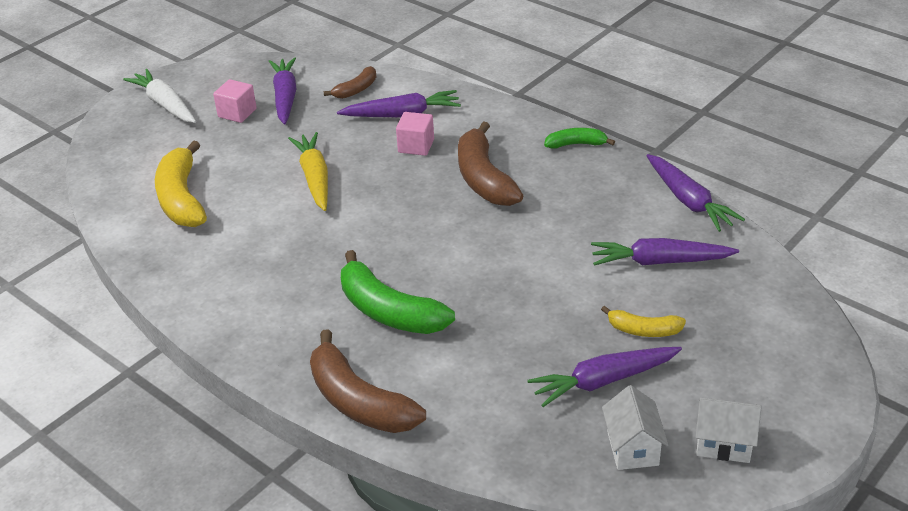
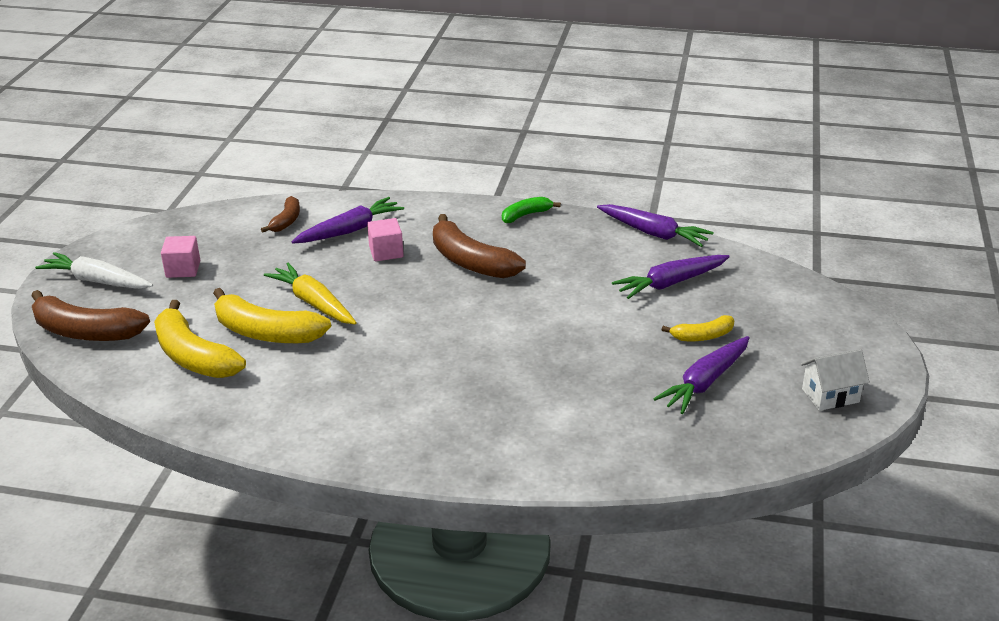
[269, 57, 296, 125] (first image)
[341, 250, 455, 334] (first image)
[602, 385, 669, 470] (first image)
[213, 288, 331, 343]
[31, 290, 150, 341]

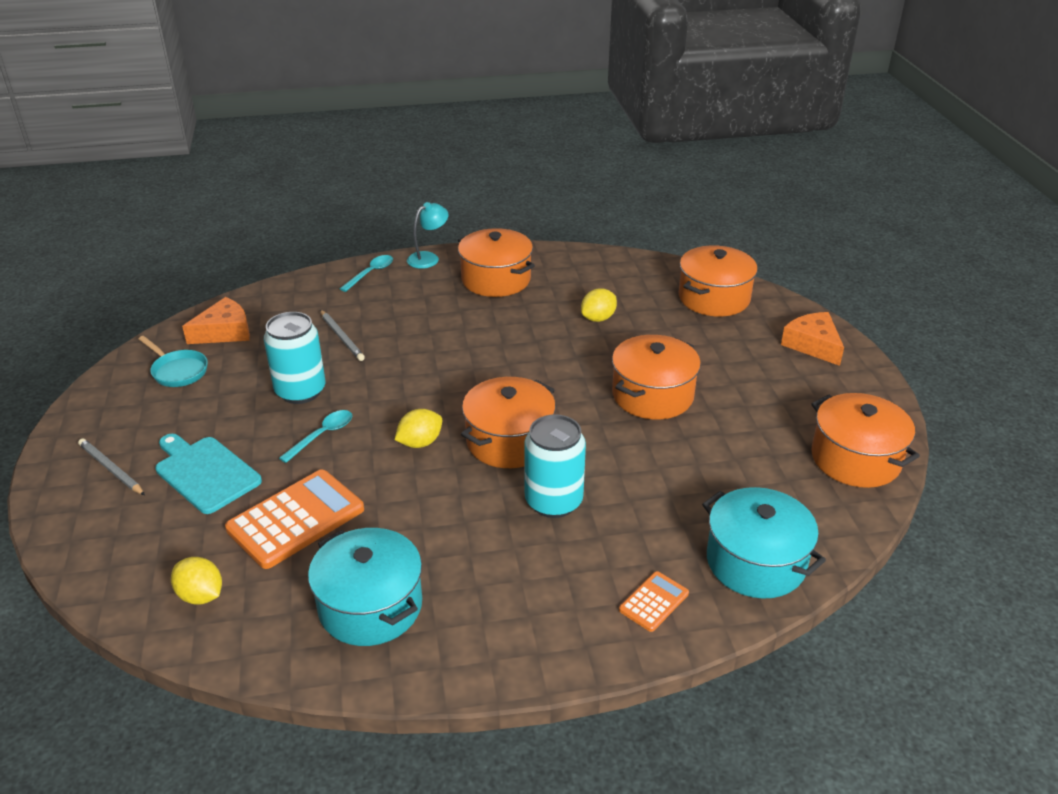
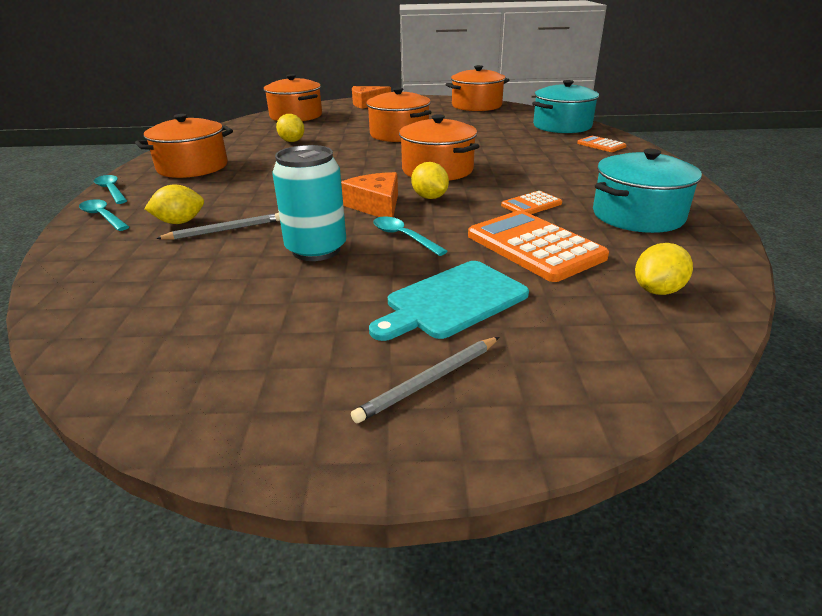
[139, 336, 208, 387] (first image)
[524, 414, 586, 518] (first image)
[144, 184, 204, 224]
[501, 191, 562, 214]
[341, 172, 398, 217]
[94, 175, 127, 204]

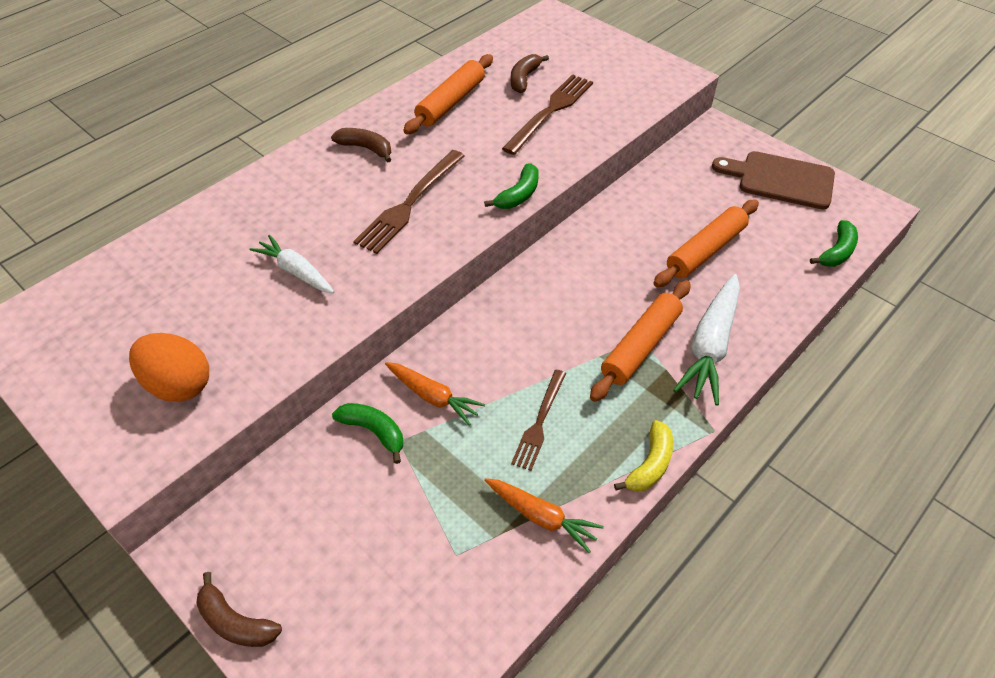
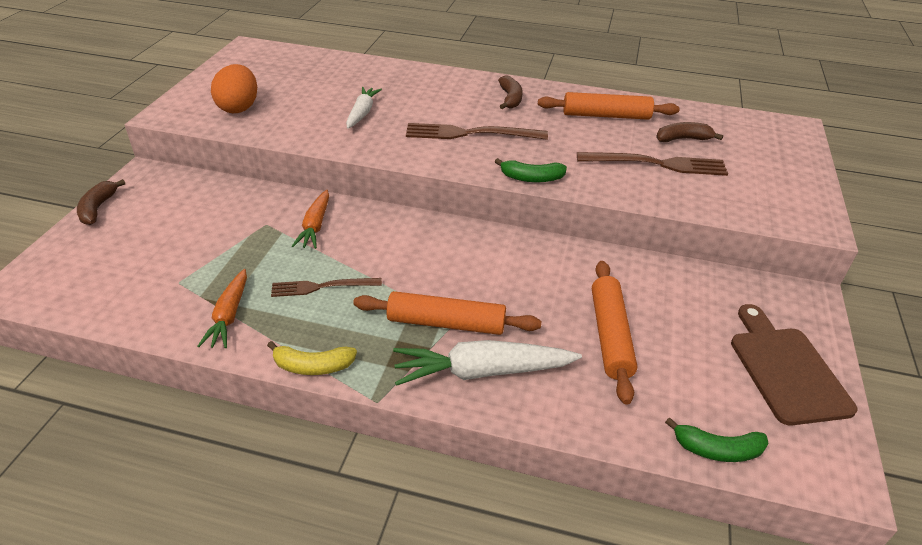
[332, 403, 403, 464] (first image)
[592, 261, 637, 405]

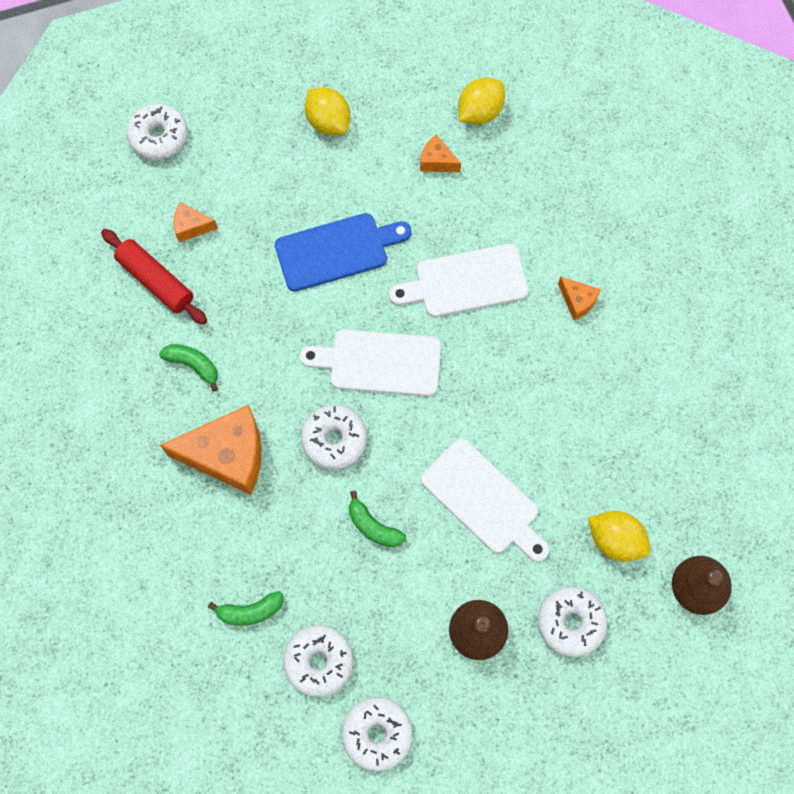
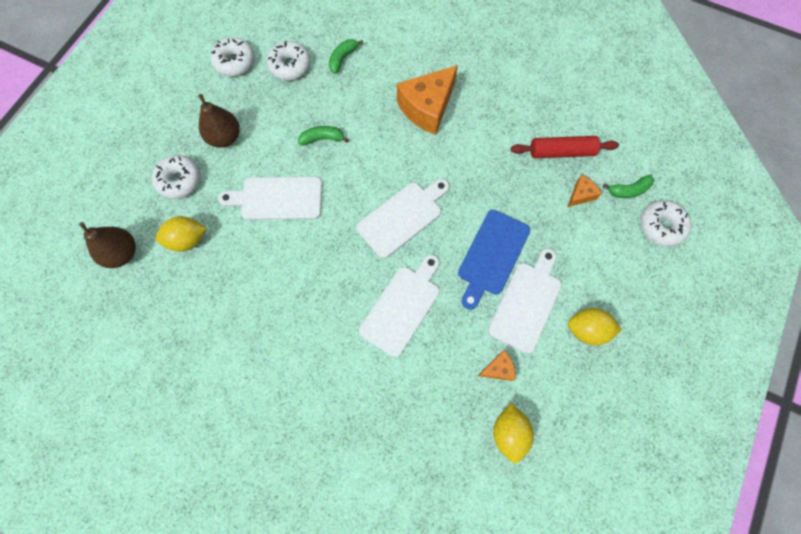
[301, 405, 367, 470] (first image)
[558, 276, 601, 320] (first image)
[488, 248, 562, 354]
[603, 175, 654, 198]

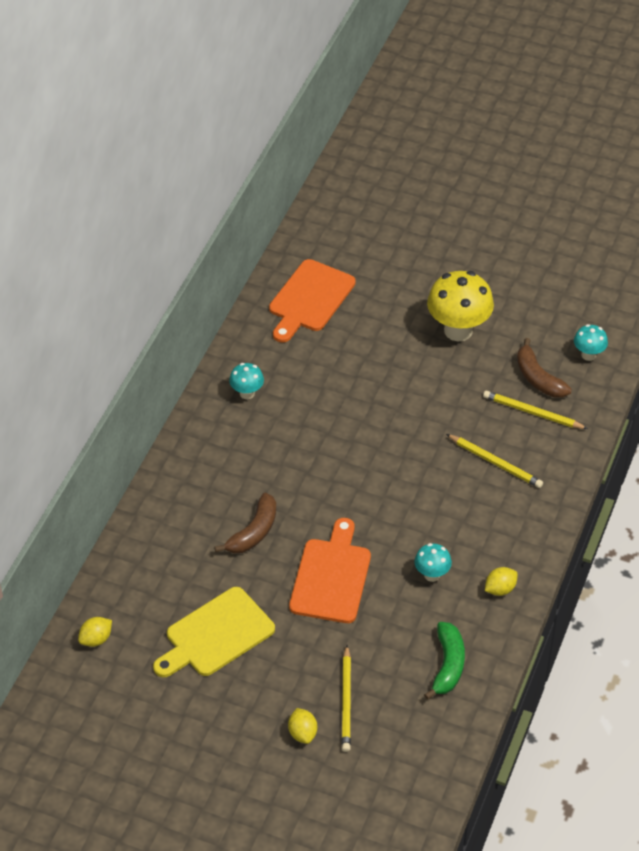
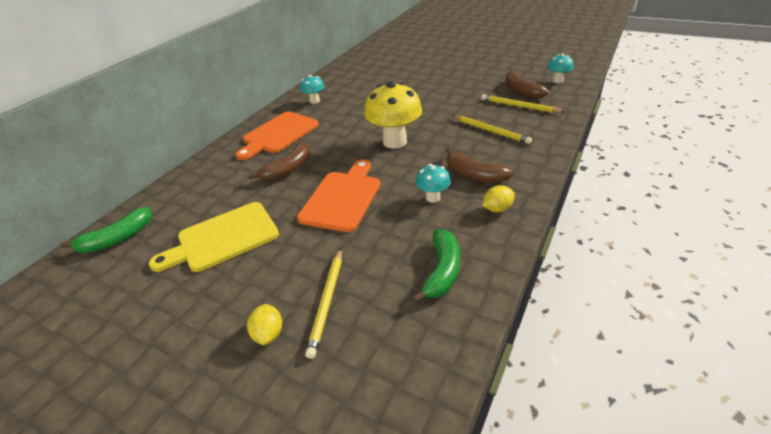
[446, 147, 513, 183]
[236, 111, 319, 160]
[364, 81, 422, 149]
[61, 207, 152, 253]

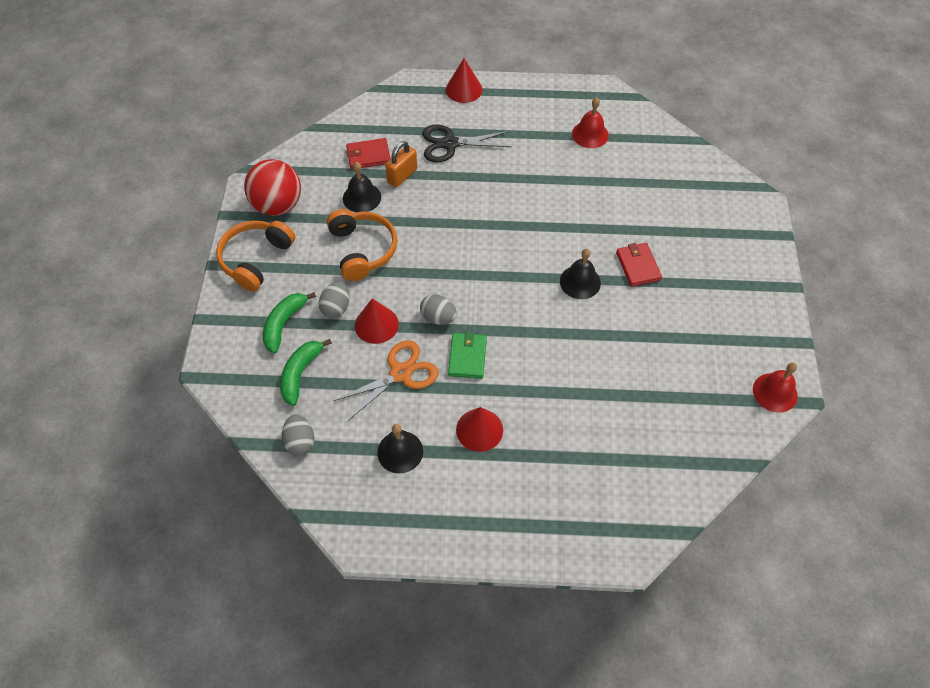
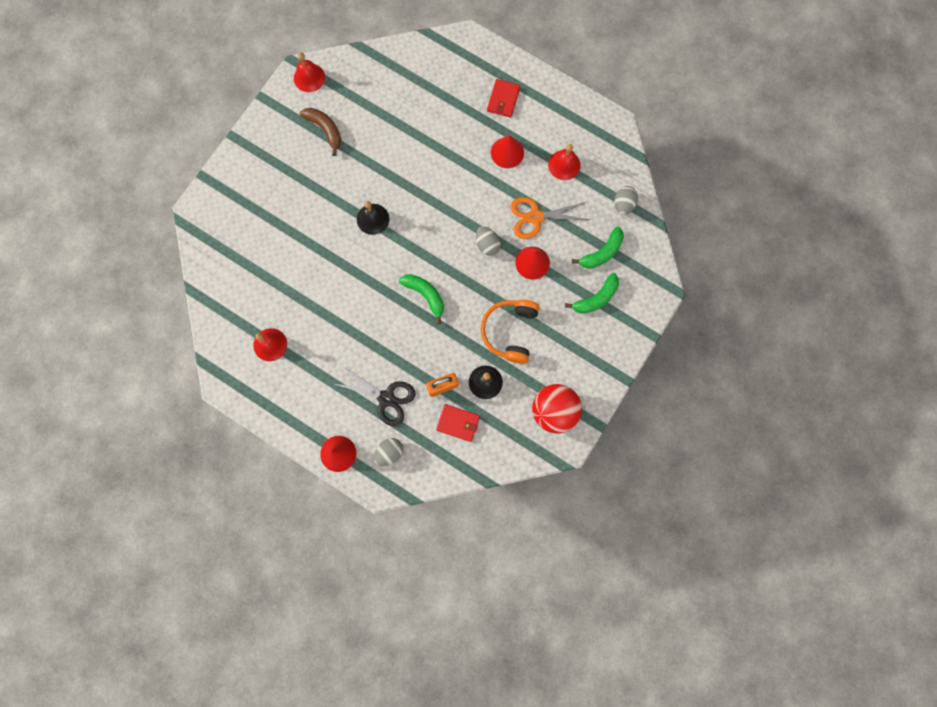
[216, 221, 295, 292] (first image)
[448, 332, 487, 379] (first image)
[300, 108, 341, 156]
[399, 274, 444, 324]
[374, 438, 403, 466]
[487, 79, 520, 118]
[548, 144, 580, 180]

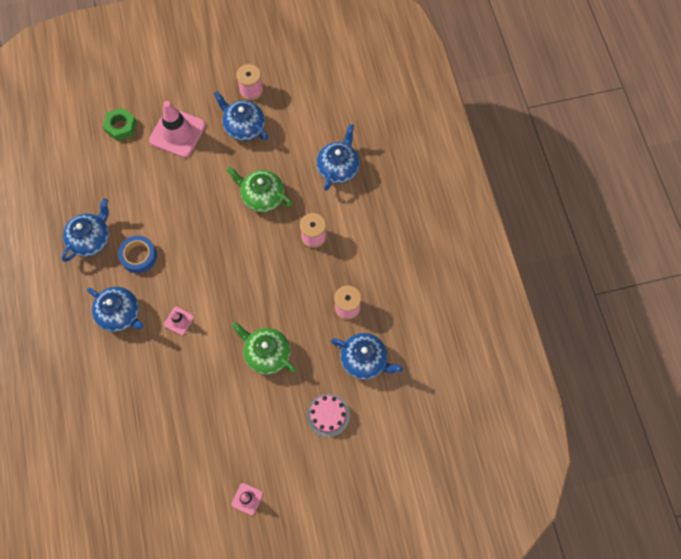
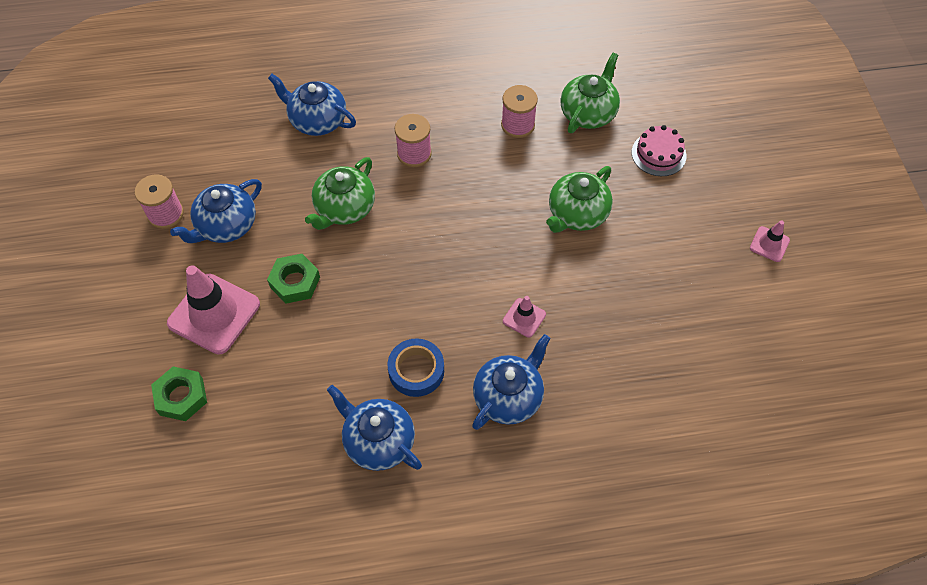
[267, 254, 320, 304]
[560, 53, 620, 133]

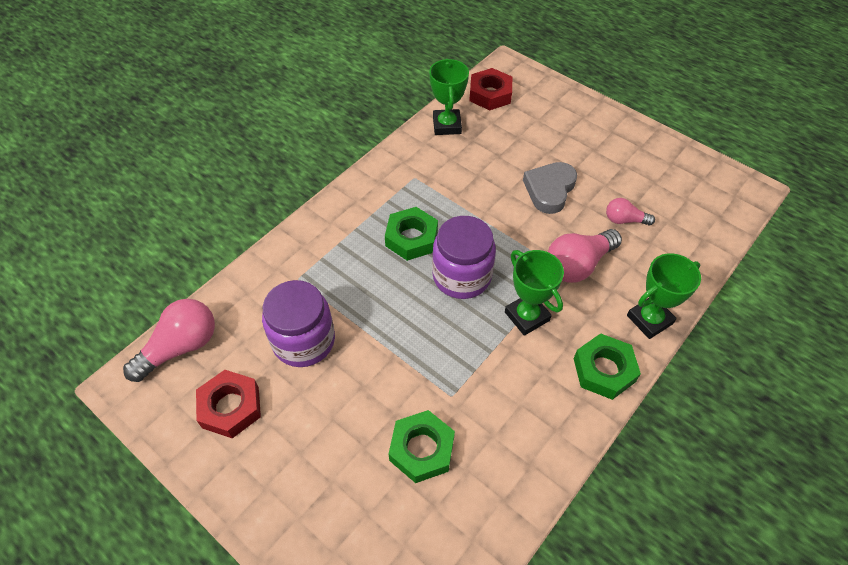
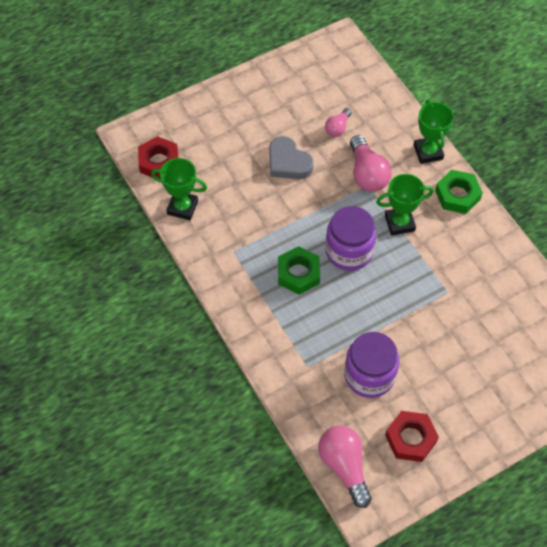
[389, 410, 455, 483] (first image)

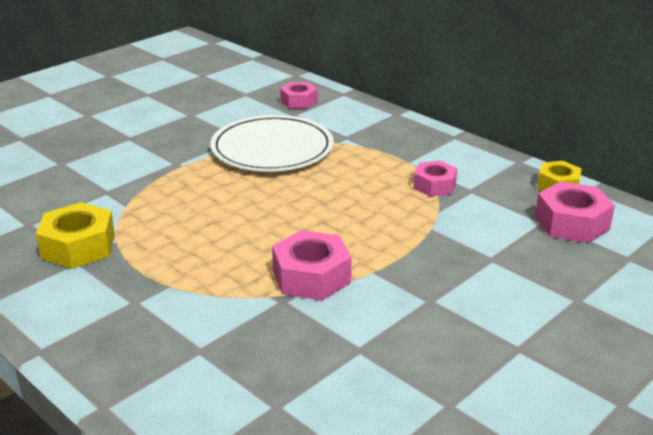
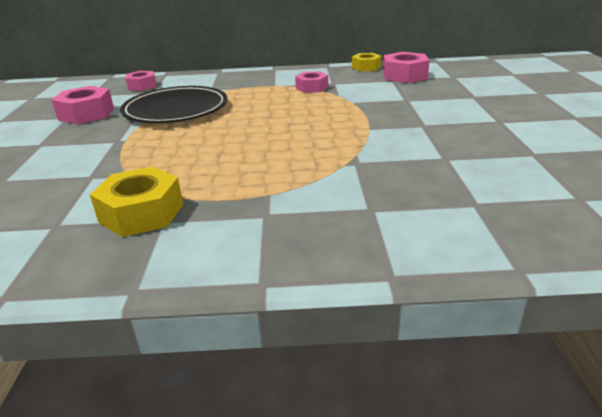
[52, 86, 114, 124]
[120, 86, 228, 123]

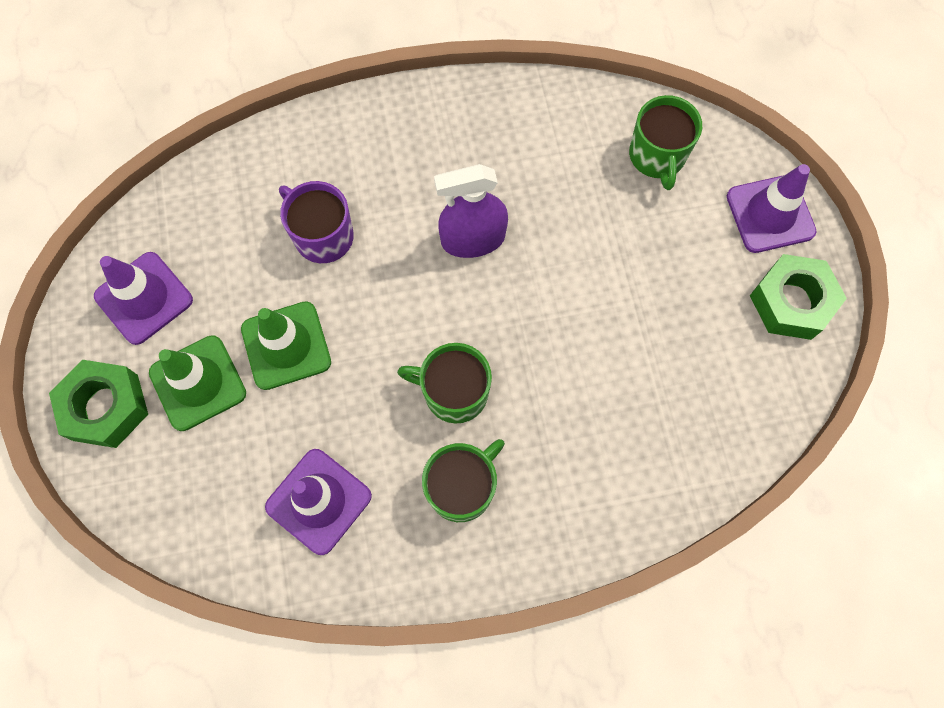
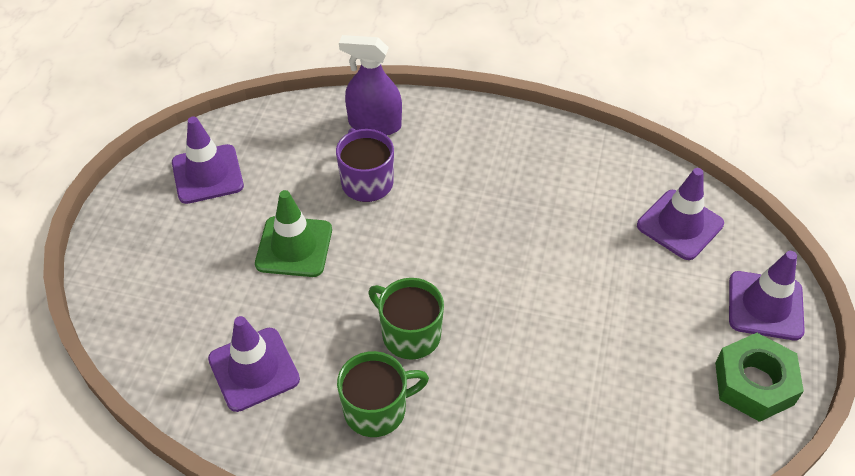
[49, 360, 148, 448] (first image)
[149, 335, 246, 431] (first image)
[339, 35, 402, 135]
[637, 168, 724, 260]

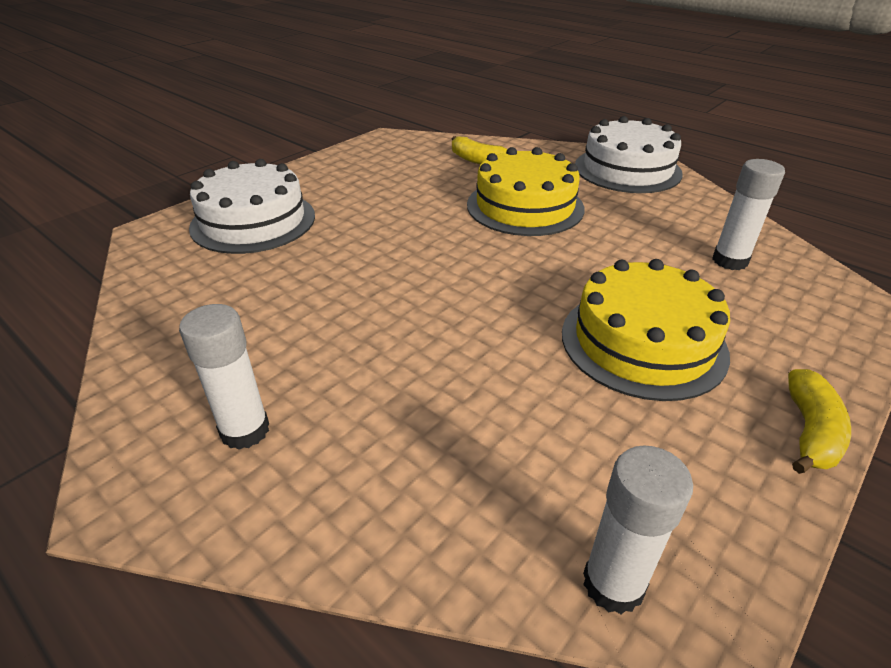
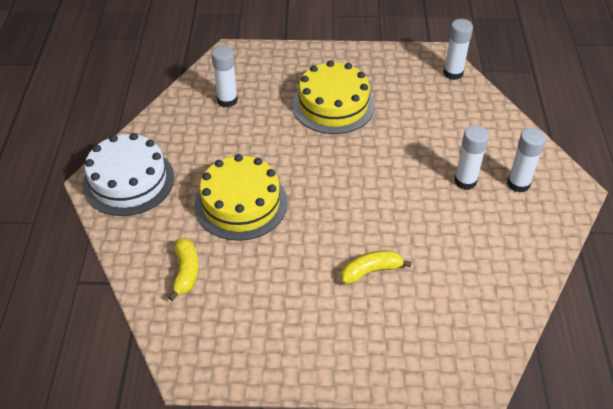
[189, 159, 315, 254] (first image)
[454, 125, 489, 190]
[341, 250, 412, 284]

